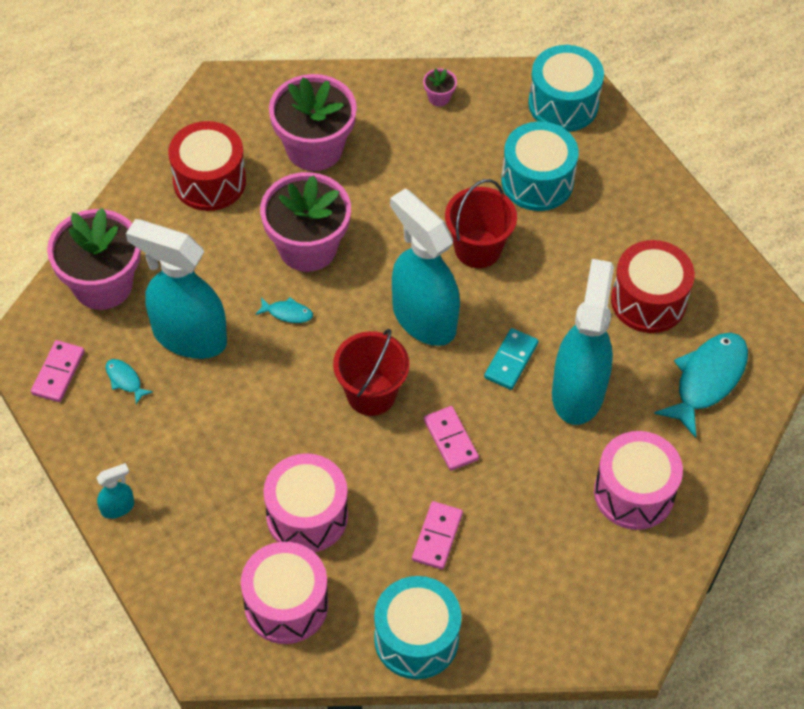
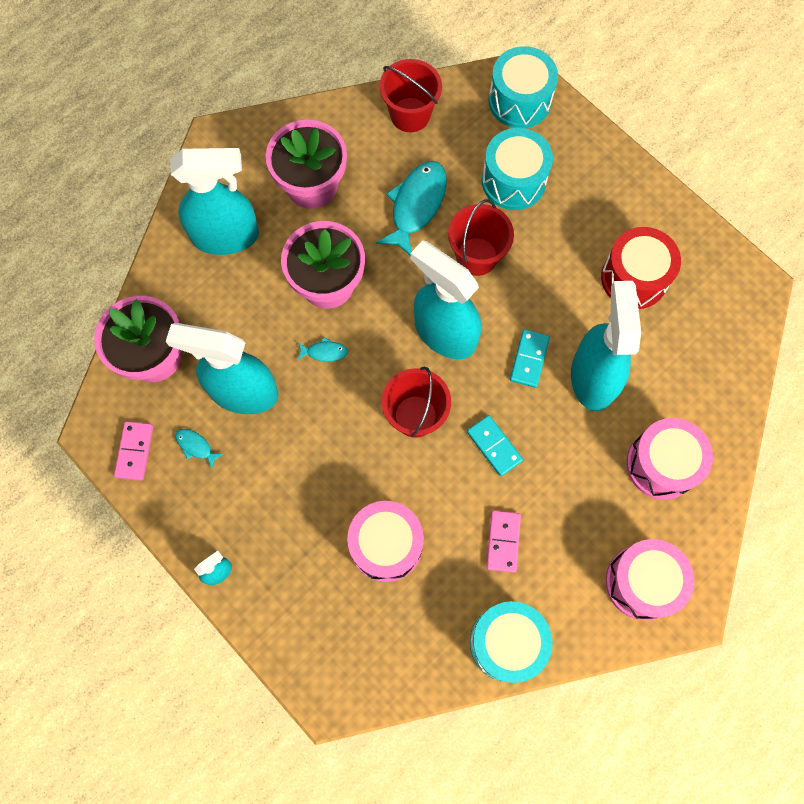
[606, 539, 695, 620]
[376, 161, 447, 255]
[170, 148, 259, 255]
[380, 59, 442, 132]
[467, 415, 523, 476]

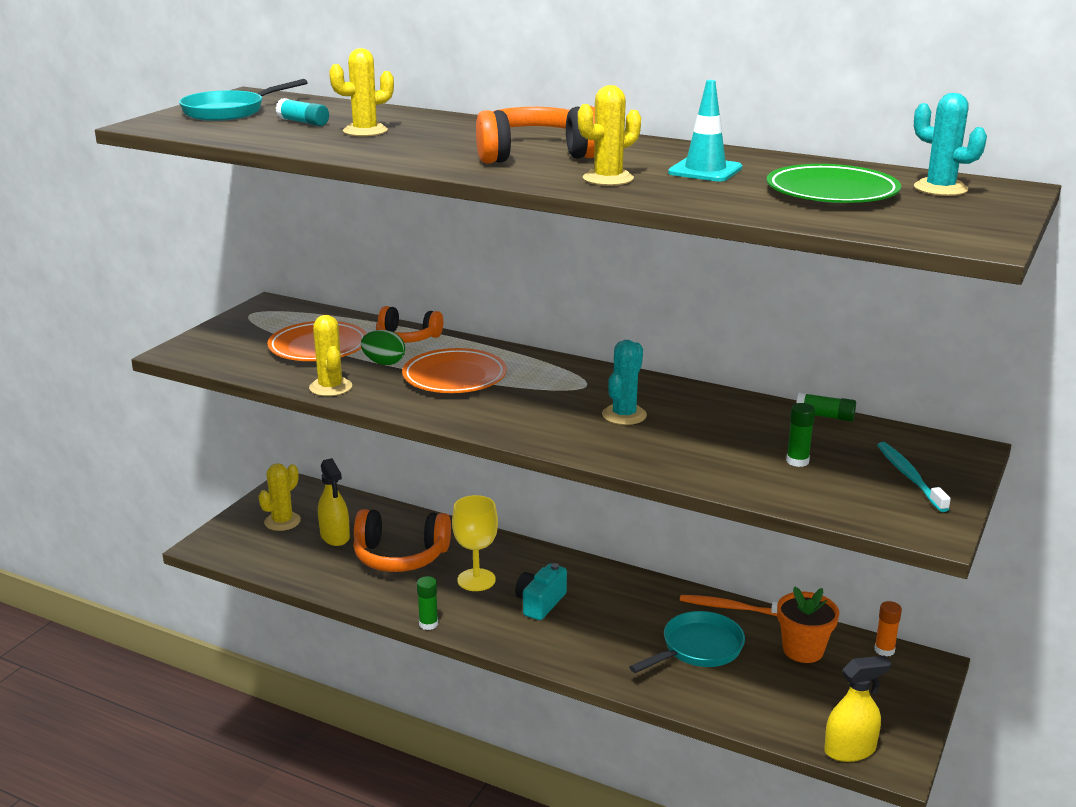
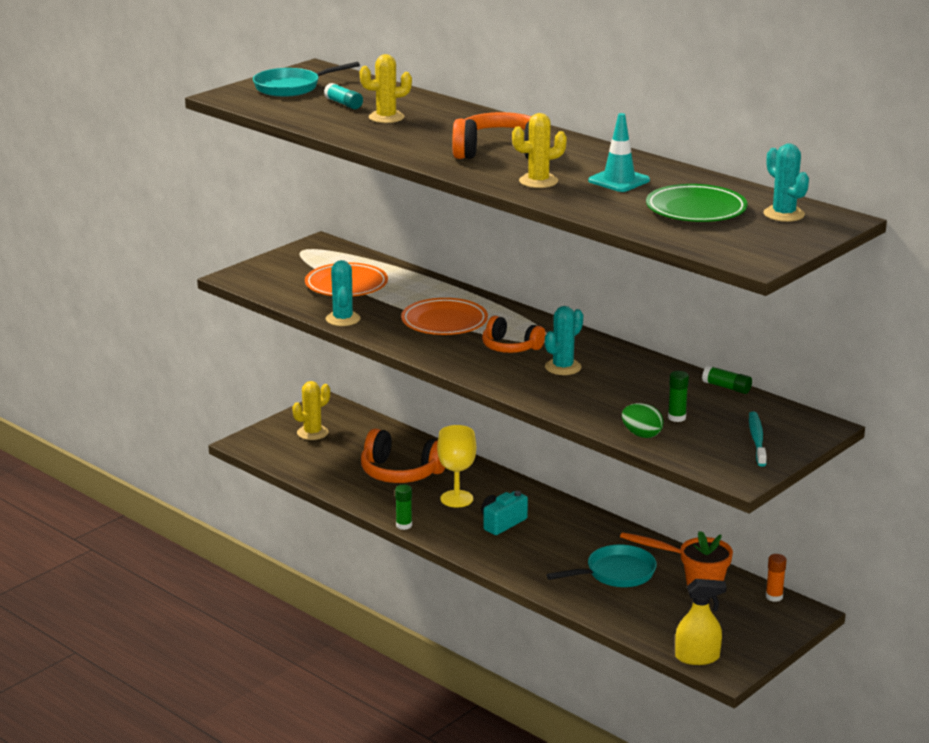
[318, 458, 350, 546] (first image)
[622, 403, 664, 438]
[482, 316, 545, 353]
[326, 260, 360, 326]

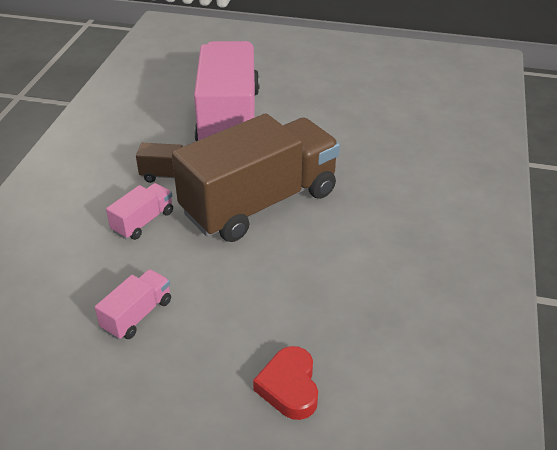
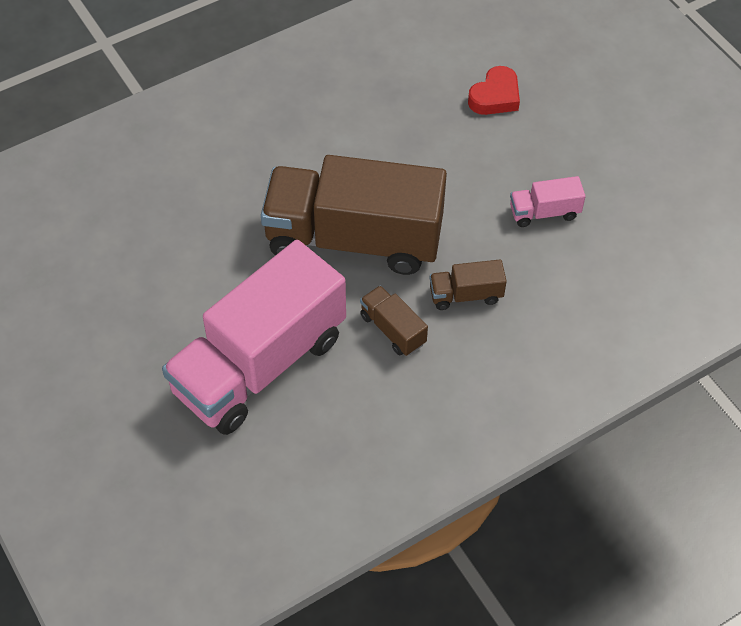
[430, 260, 507, 310]

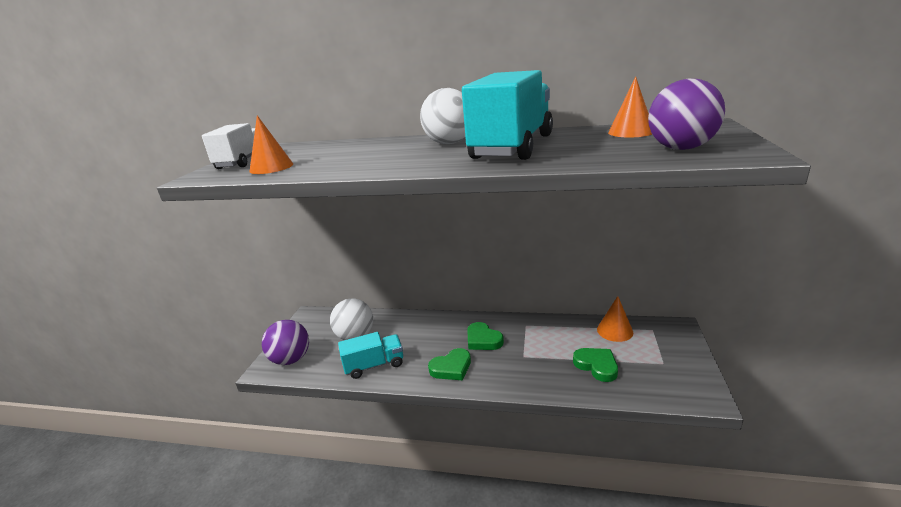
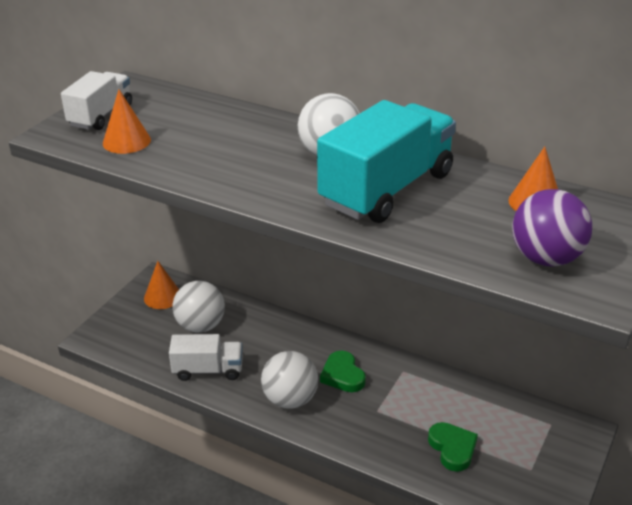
[262, 320, 309, 365] (first image)
[144, 261, 179, 309]
[261, 351, 318, 409]
[169, 334, 243, 381]

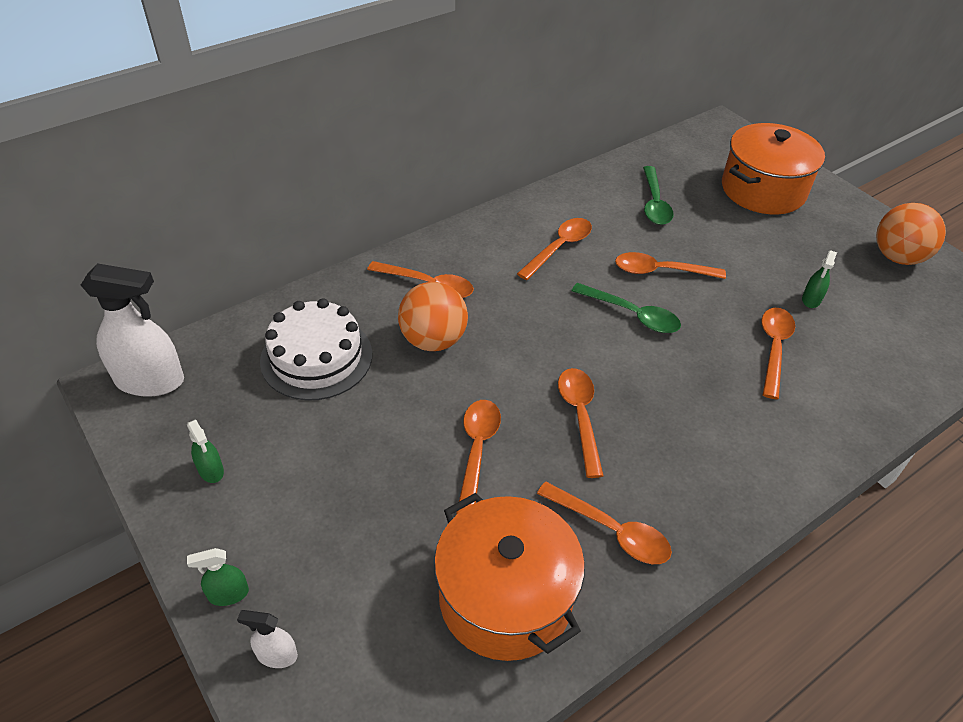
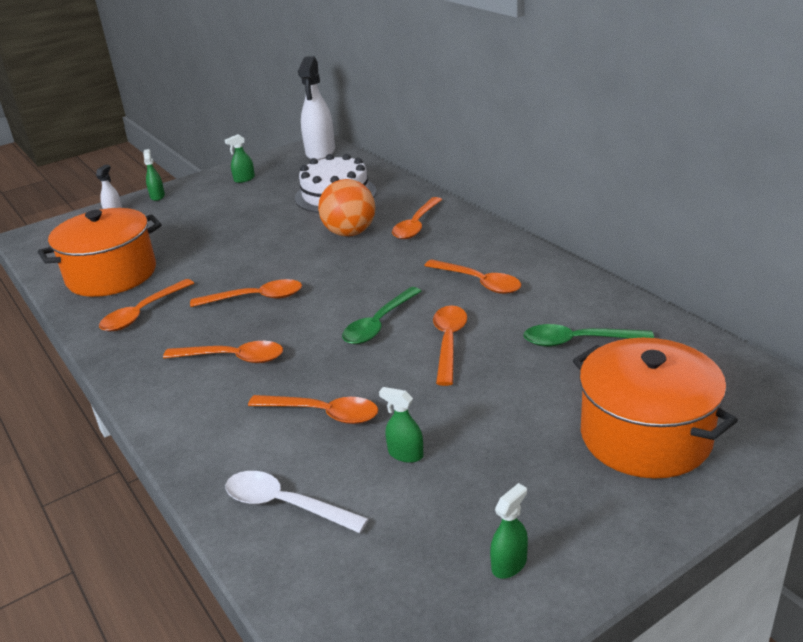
[225, 471, 369, 533]
[163, 341, 283, 363]
[490, 483, 528, 579]

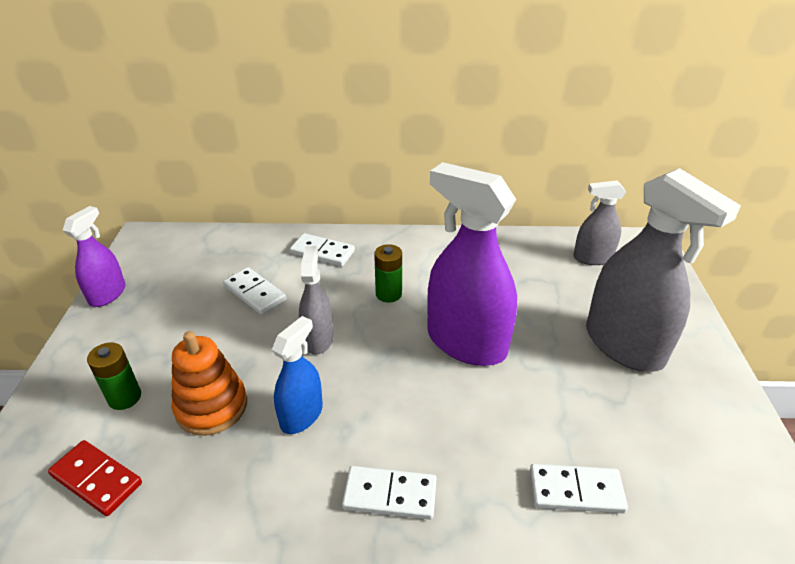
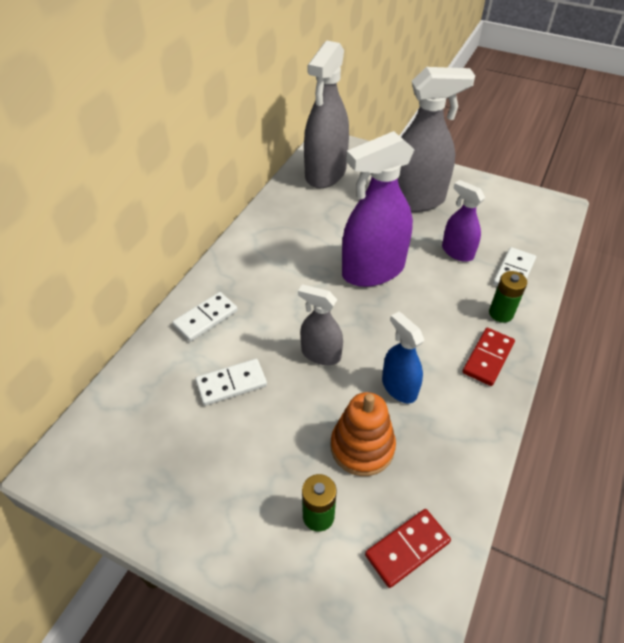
[442, 180, 485, 262]
[489, 271, 527, 323]
[462, 328, 515, 386]
[304, 41, 349, 188]

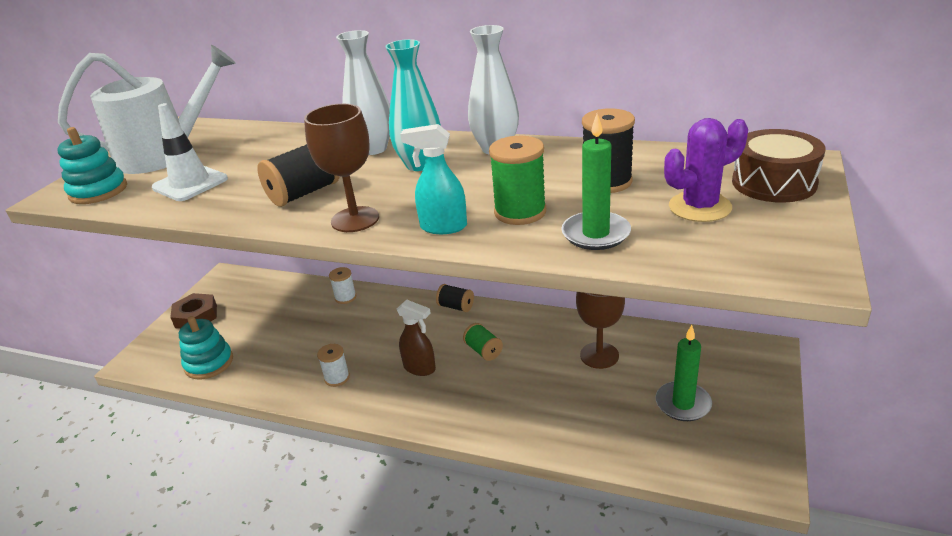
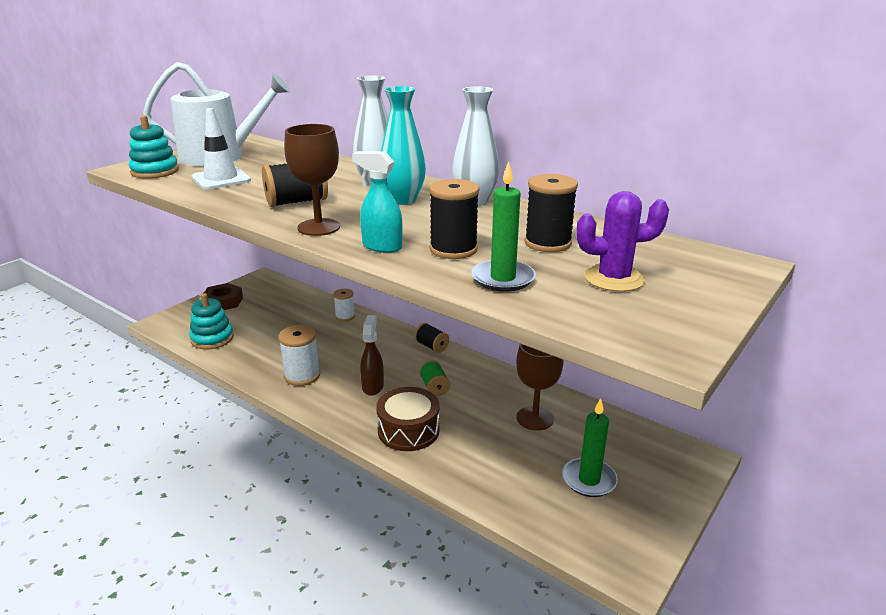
[376, 387, 440, 451]
[429, 179, 479, 259]
[360, 315, 384, 396]
[278, 325, 320, 386]

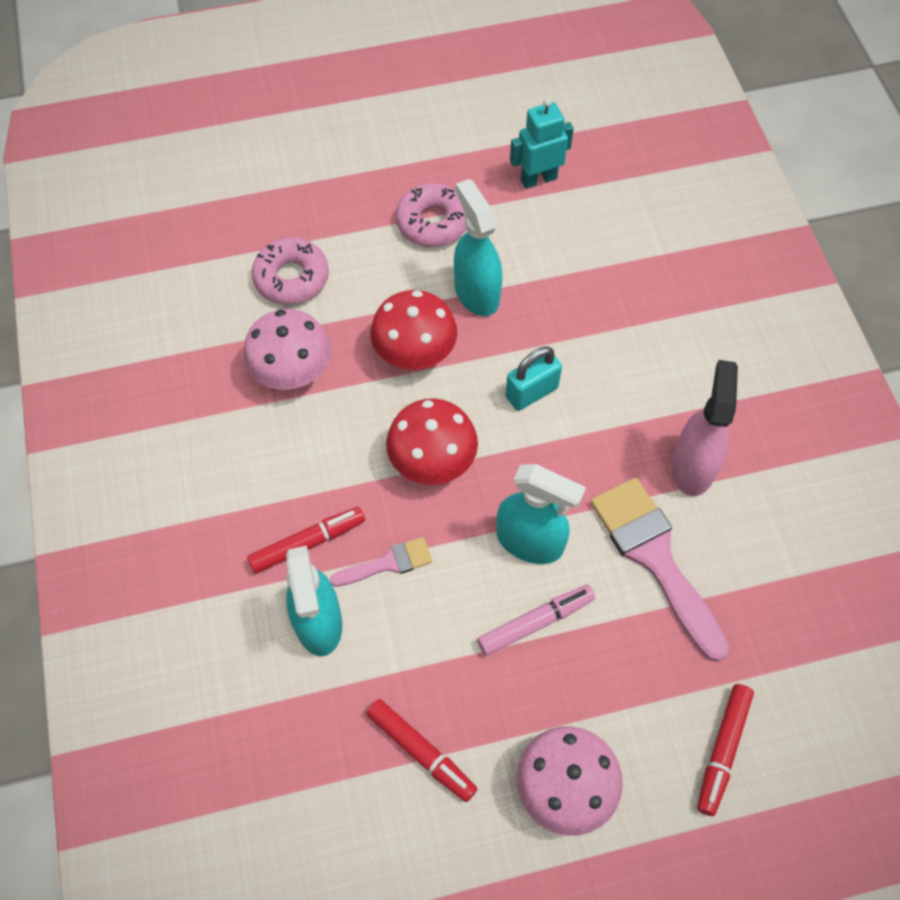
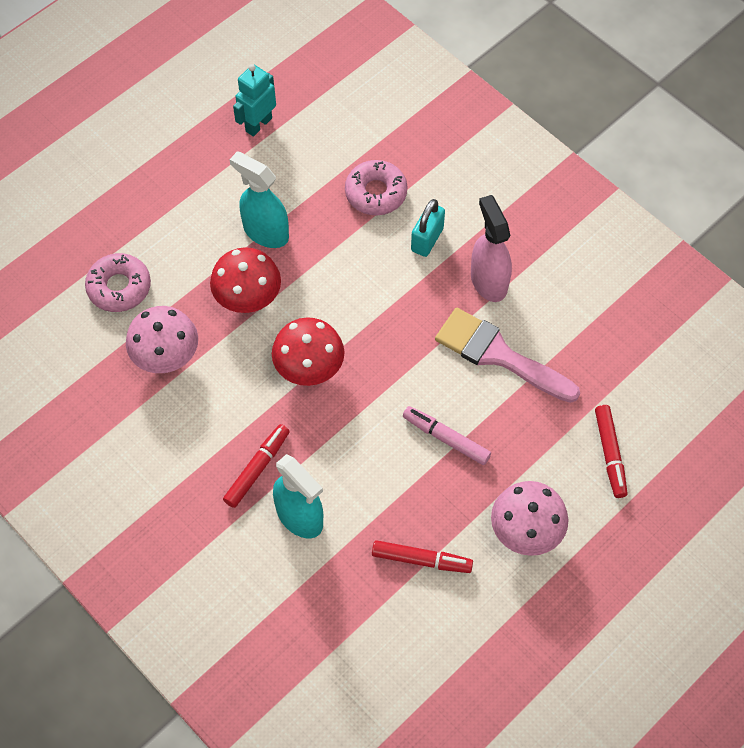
[330, 537, 432, 587] (first image)
[496, 464, 586, 564] (first image)
[345, 160, 407, 215]
[411, 199, 445, 257]
[403, 406, 491, 465]

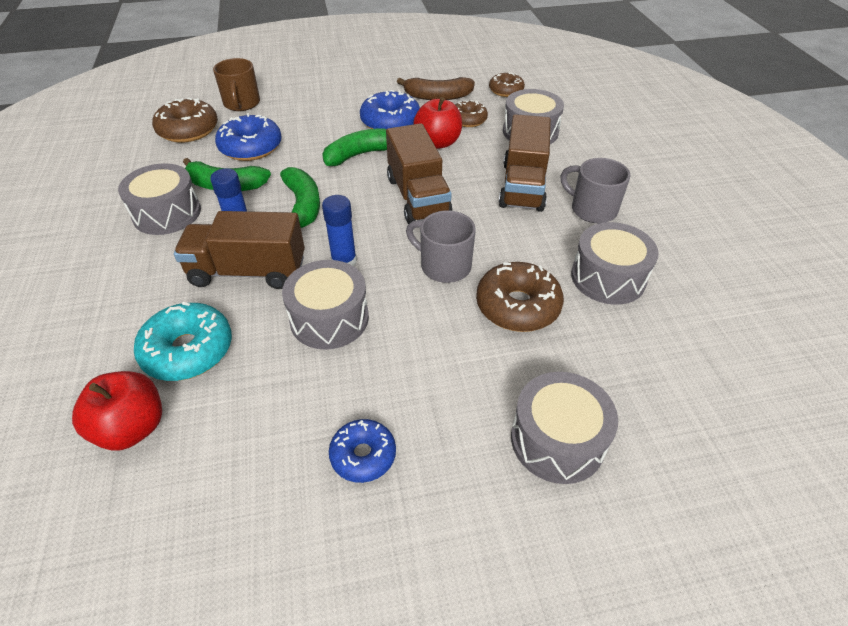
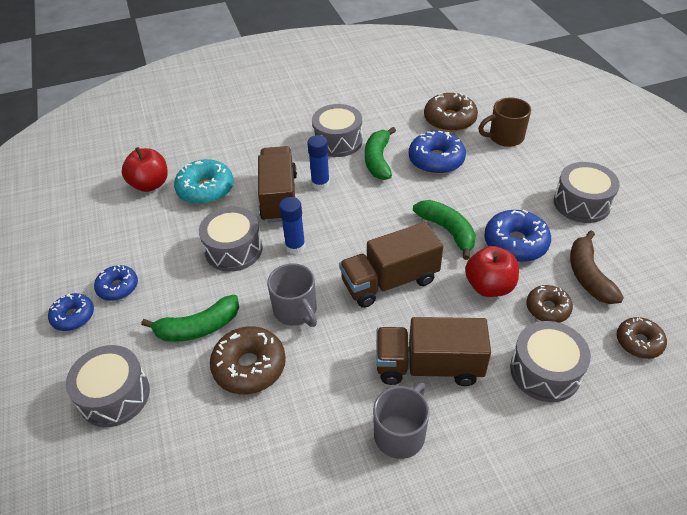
[48, 293, 94, 331]
[141, 295, 239, 342]
[554, 162, 620, 223]
[267, 263, 317, 327]

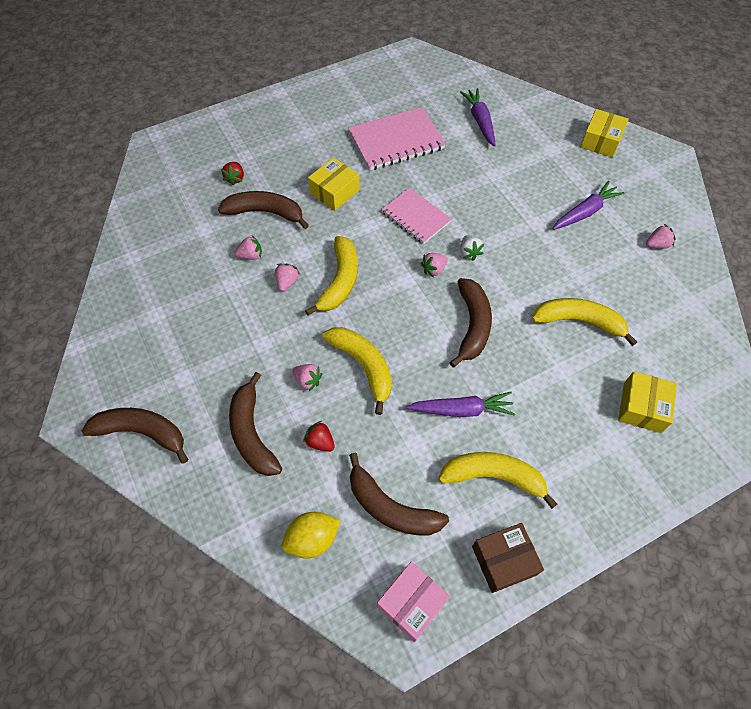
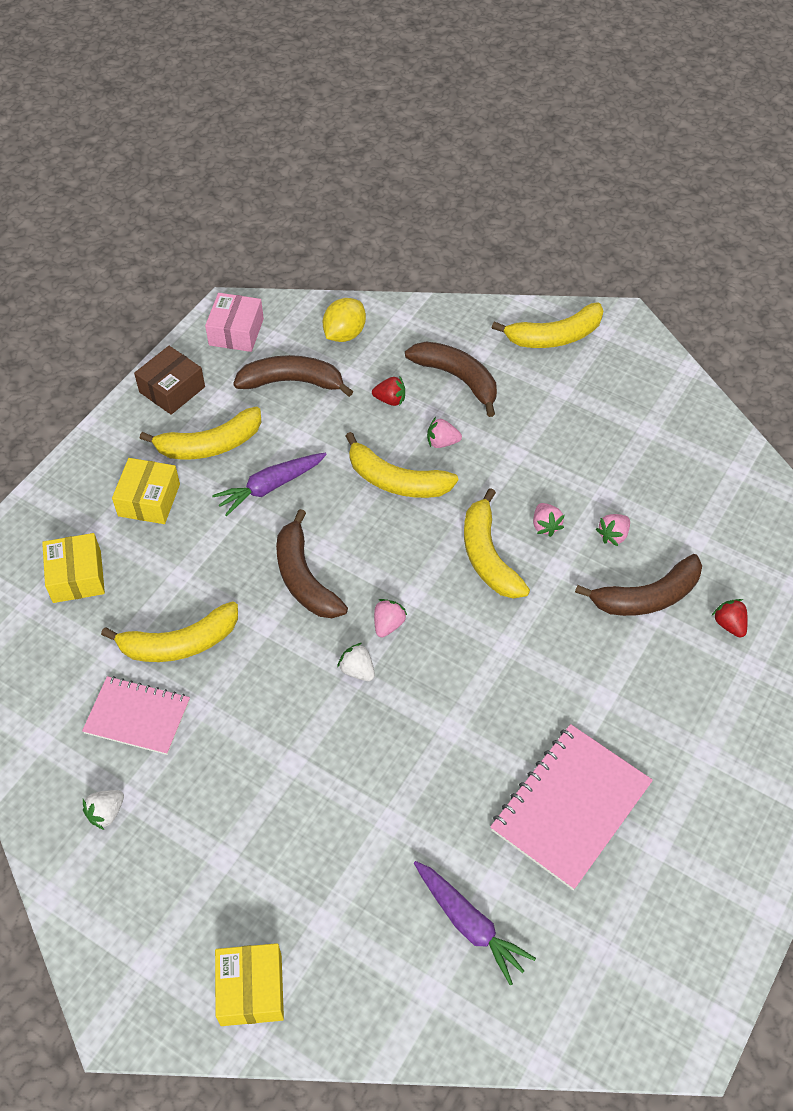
[553, 181, 624, 230] (first image)
[112, 458, 180, 524]
[82, 676, 190, 755]
[492, 302, 603, 348]
[83, 790, 124, 830]

